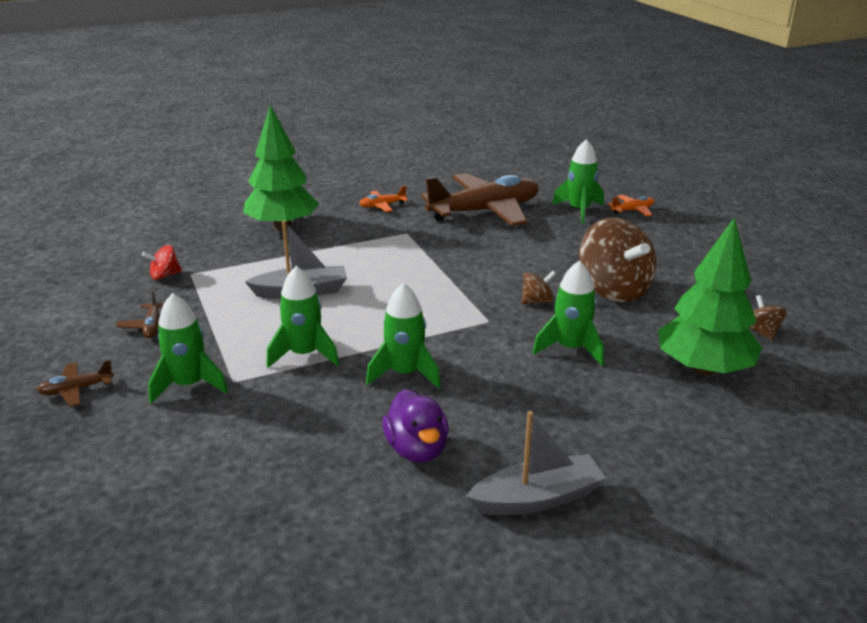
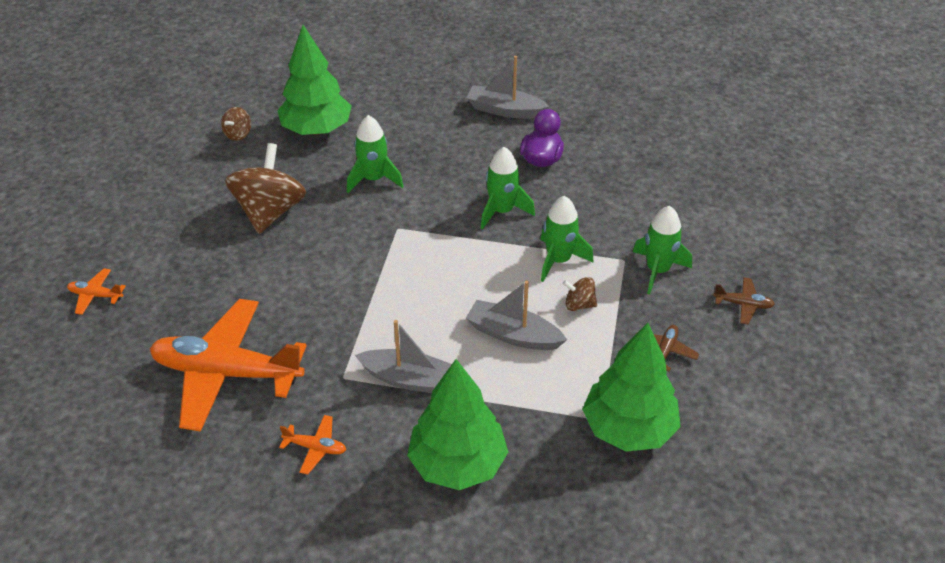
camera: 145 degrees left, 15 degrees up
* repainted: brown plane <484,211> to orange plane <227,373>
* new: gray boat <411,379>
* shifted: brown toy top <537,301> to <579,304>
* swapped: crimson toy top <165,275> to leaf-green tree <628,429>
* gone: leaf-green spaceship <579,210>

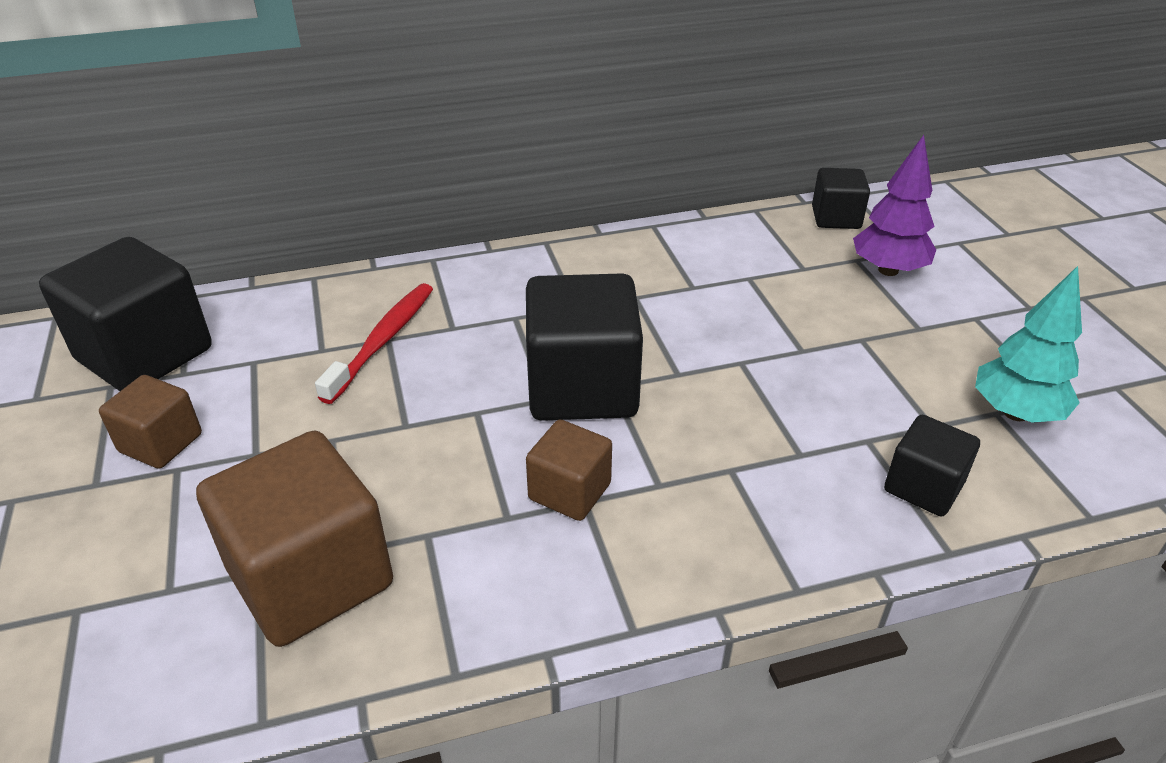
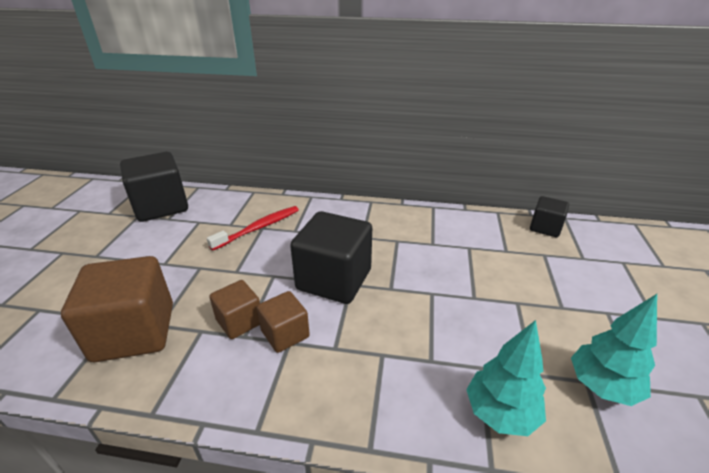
camera: 25 degrees right, 5 degrees down
* shifted: brown block <161,443> to <239,321>
* swapped: ebony block <923,487> to teal tree <500,413>
* gone: violet tree <888,270>

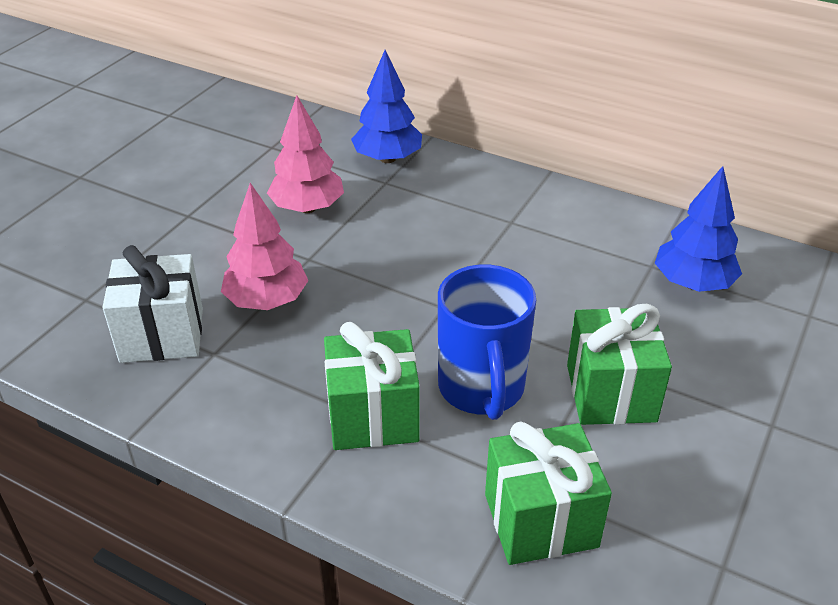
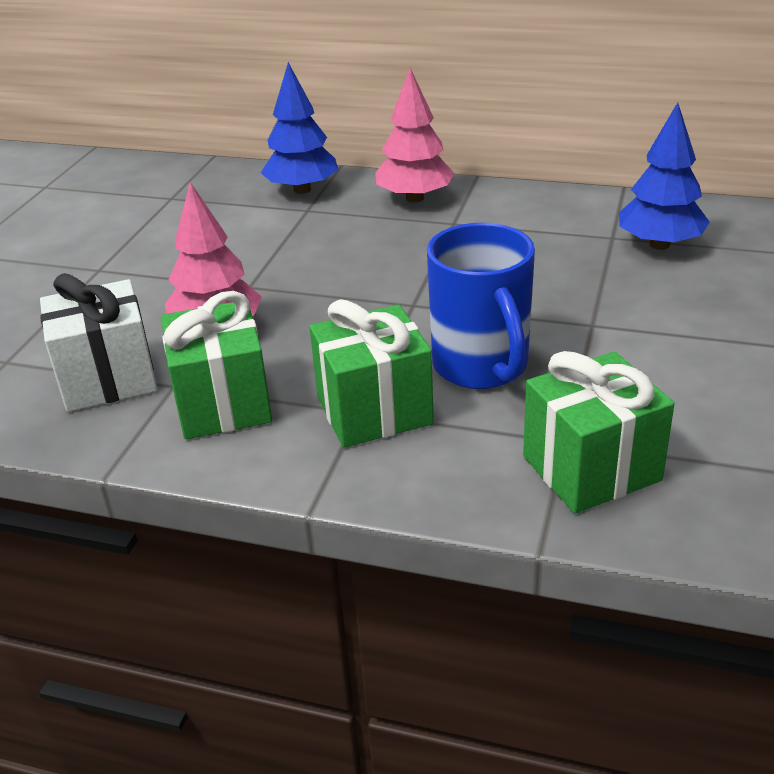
camera: 10 degrees left, 5 degrees down
* shifted: leaf-green gift <611,393> to <223,404>
* shifted: rosy tree <307,208> to <414,198>

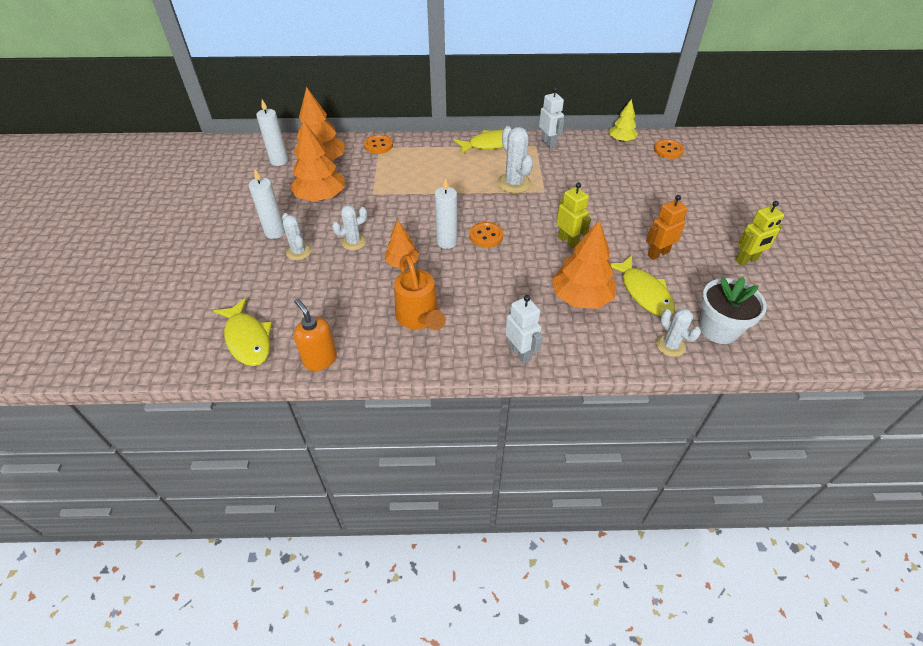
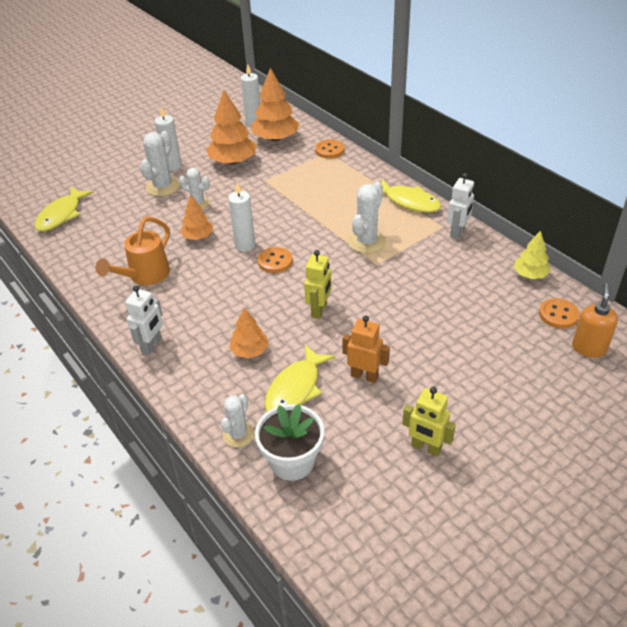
camera: 55 degrees right, 5 degrees down
* scaled: white cactus <299,252> = <163,187> x1.52
* scaled: orange tree <581,297> = <250,351> x0.58
* shifted: orange pump bottle <320,359> to <589,348>

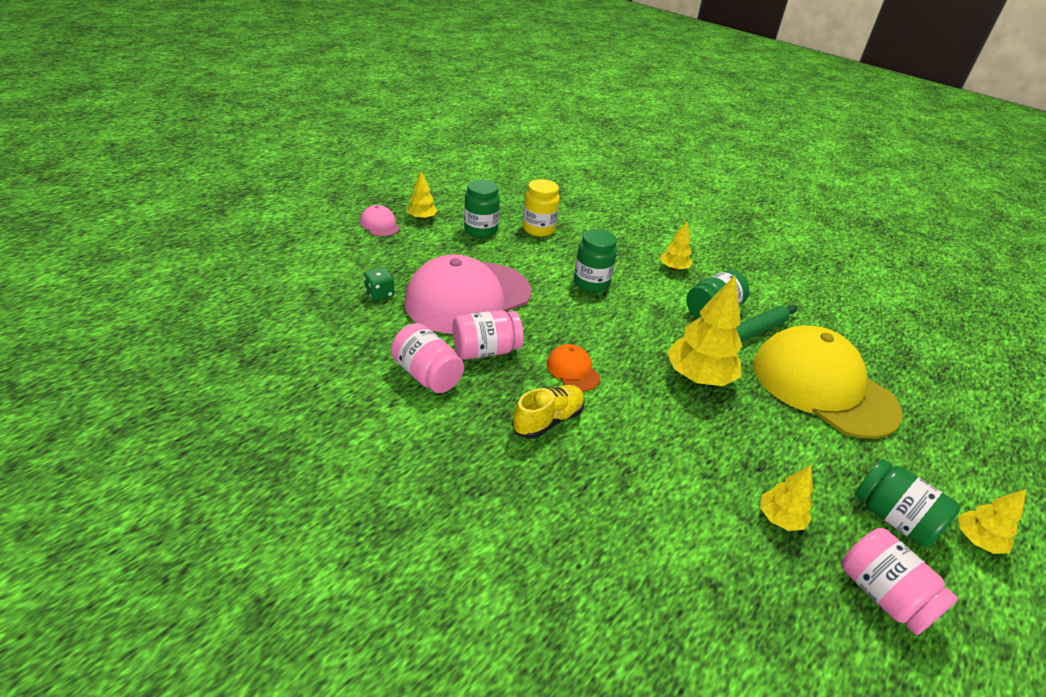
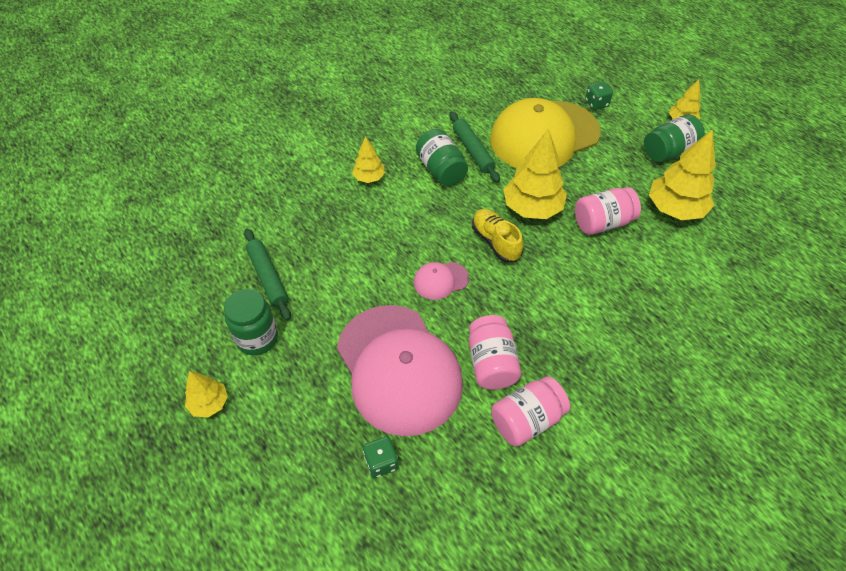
camera: 75 degrees left, 15 degrees up
* swapped: bright yellow preserve jar <538,229> to leaf-green pastry roller <268,277>
* shifted: rosy cap <380,224> to <440,280>
* shifted: bright yellow shoe <548,420> to <495,242>
* shifted: rosy preserve jar <882,595> to <602,223>
* new: leaf-green die <596,104>
* scaled: bright yellow tree <780,518> = <675,209> x1.83
* gone: orange cap <573,370>
* gone: leaf-green preserve jar <591,283>

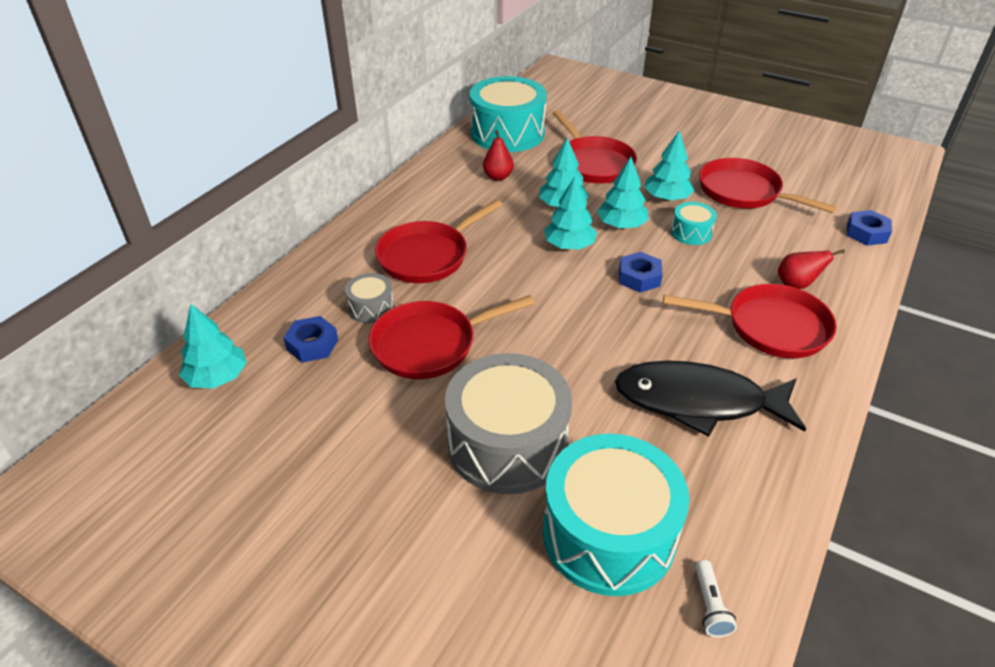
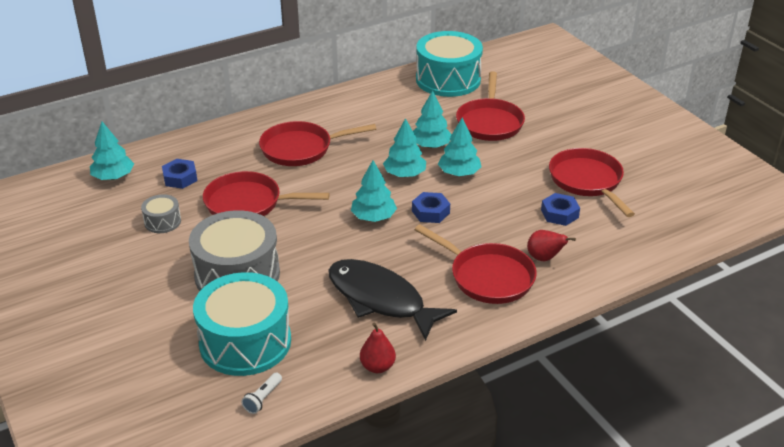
camera: 30 degrees right, 5 degrees down
* shifted: gray snare drum <371,307> to <162,222>
* shifted: teal tree <666,198> to <373,217>
* shifted: crimson pear <498,177> to <377,366>
* shifted: cobalt hexagon nut <866,233> to <559,214>
* gone: teal snare drum <691,232>

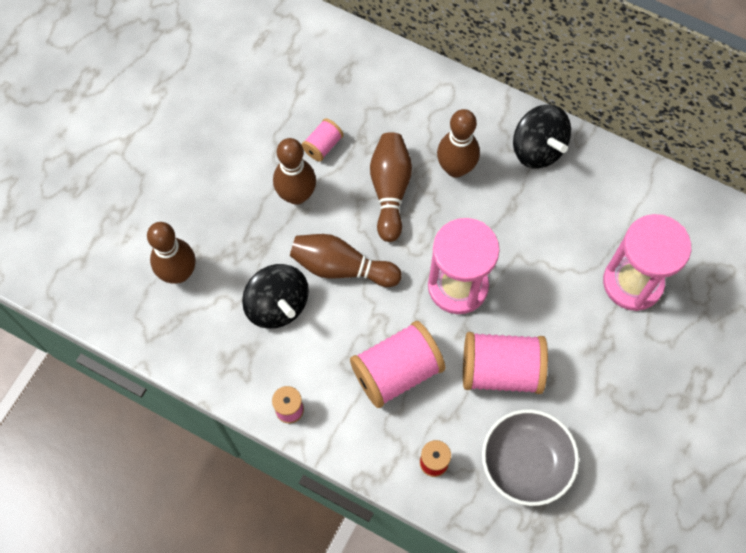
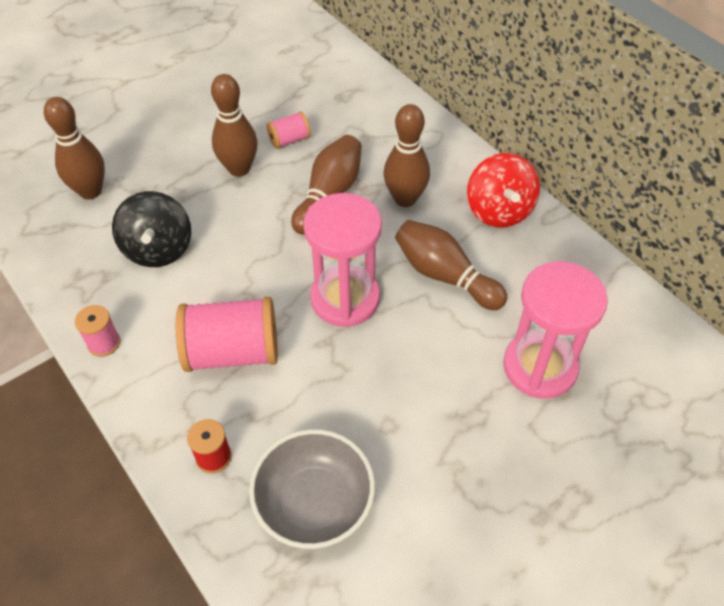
camera: 25 degrees right, 15 degrees down
* shifted: brown tenpin <341,267> to <445,276>
* repainted: ebony toy top <537,149> to crimson toy top <499,210>
* gone: rosy spool <501,370>

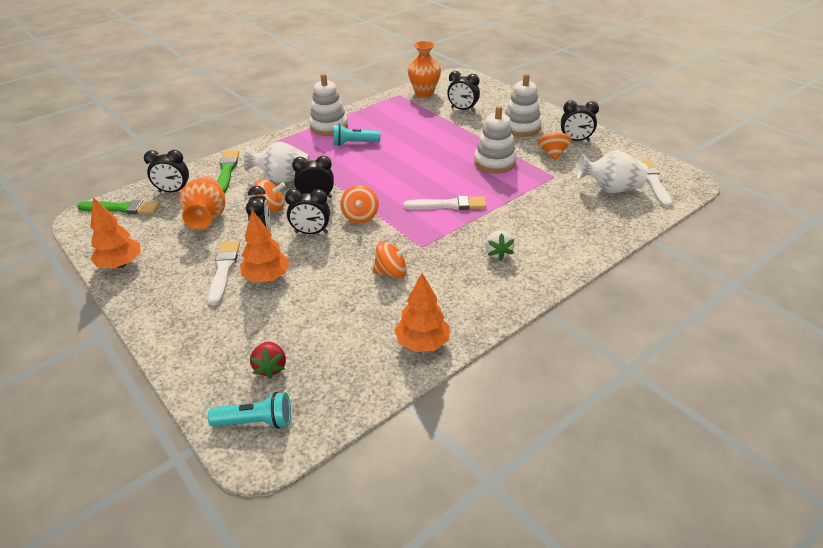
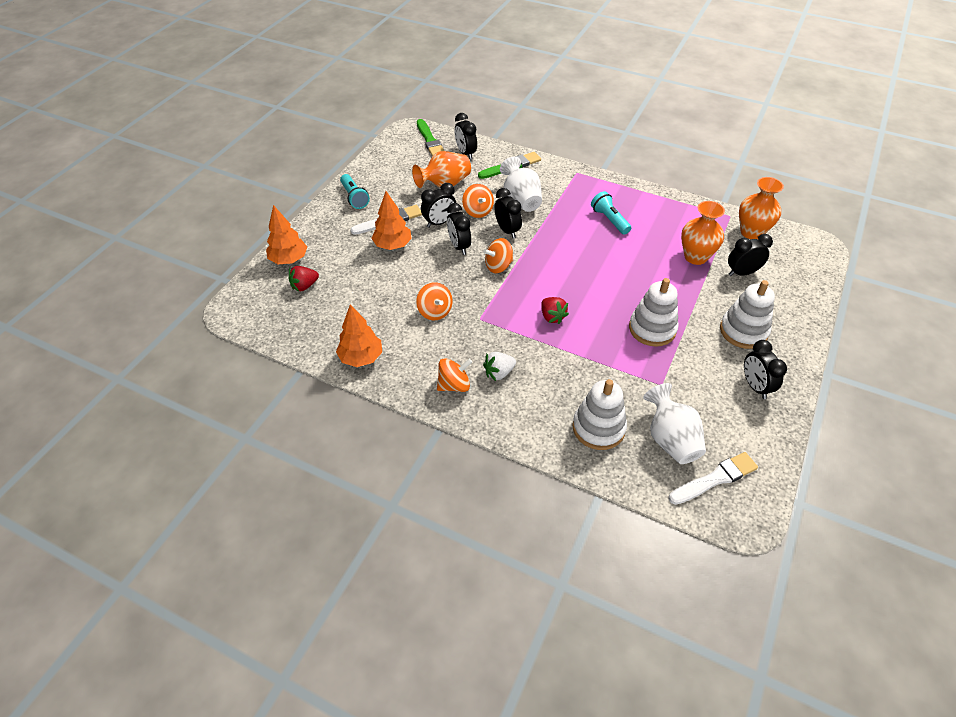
camera: 65 degrees right, 10 degrees up
* shifted: orange tree <121,264> to <289,259>
* shifted: teal flashlight <256,422> to <354,197>
* shifted: orange toy top <552,153> to <454,385>
* swapped: white paintbrush <448,205> to crimson berry <552,317>
* shifted: white ring stacker <329,127> to <598,428>
* new: orange flower vase <695,257>
* rotated: ebony bedside clock <462,109> = <742,273> 75 degrees clockwise

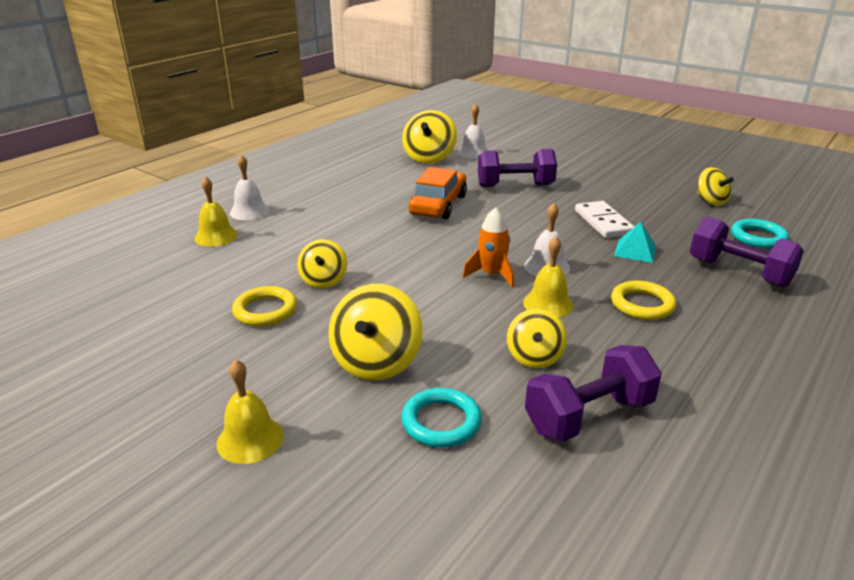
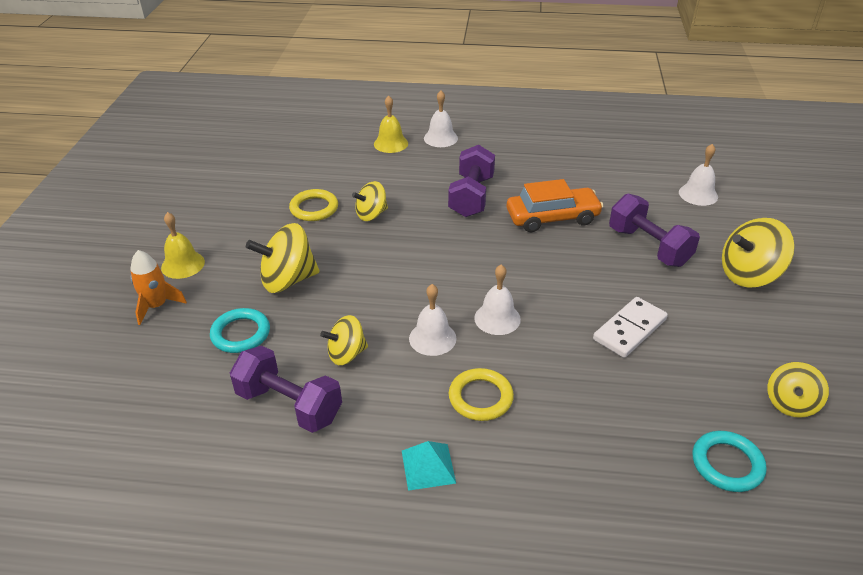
camera: 60 degrees right, 10 degrees up
* shifted: orange spaceship <491,275> to <157,306>
* shifted: teal pyramid <635,251> to <428,466>
* repainted: bright yellow school bell <548,304> to white school bell <432,338>
* shifted: violet hand weight <739,272> to <471,197>
* shifted: bright yellow toy top <429,158> to <749,275>

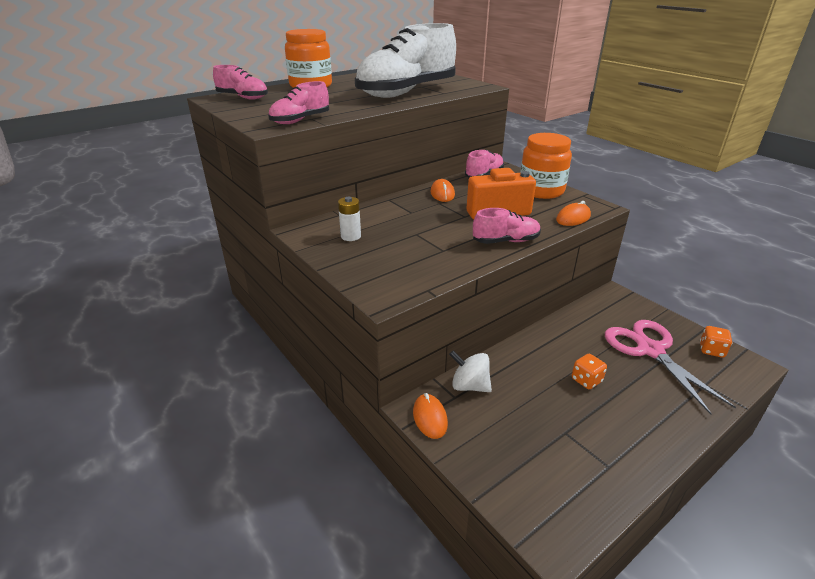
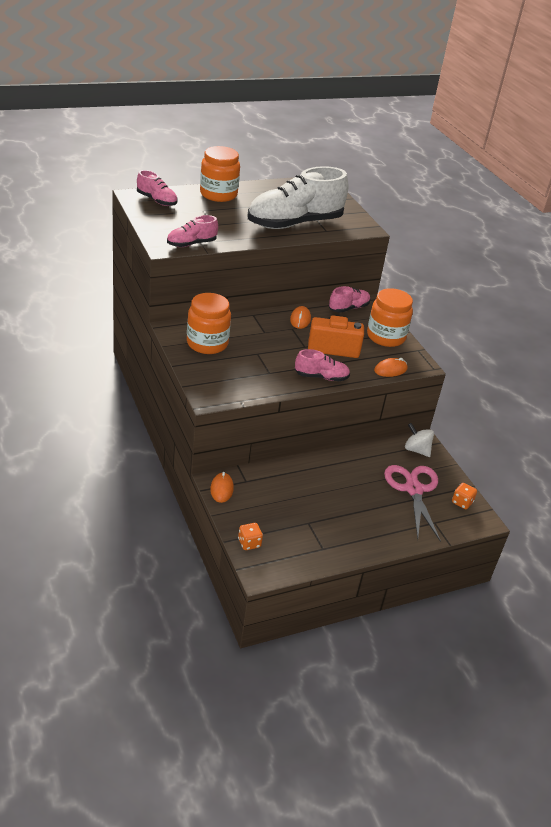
camera: 10 degrees right, 5 degrees up
* swapped: white battery <351,236> to orange preserve jar <207,343>
* shifted: orange die <586,380> to <249,543>
* shifted: white toy top <469,386> to <416,450>

